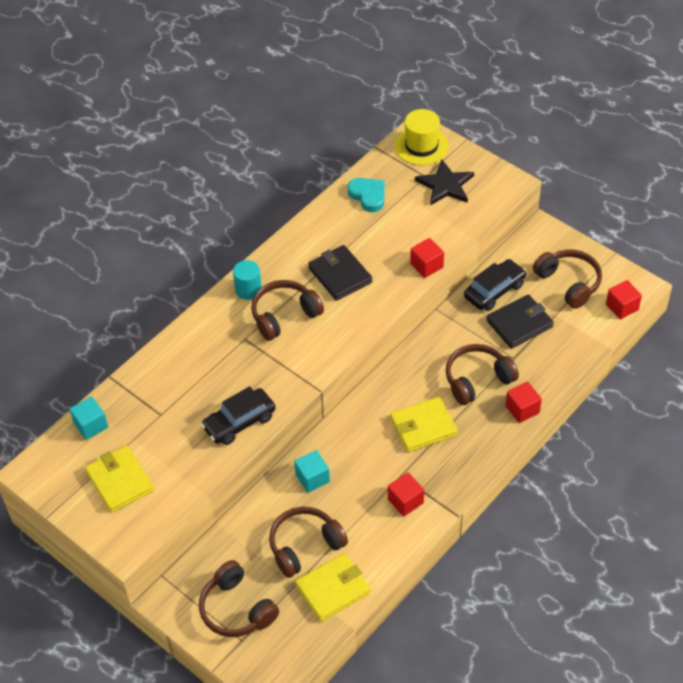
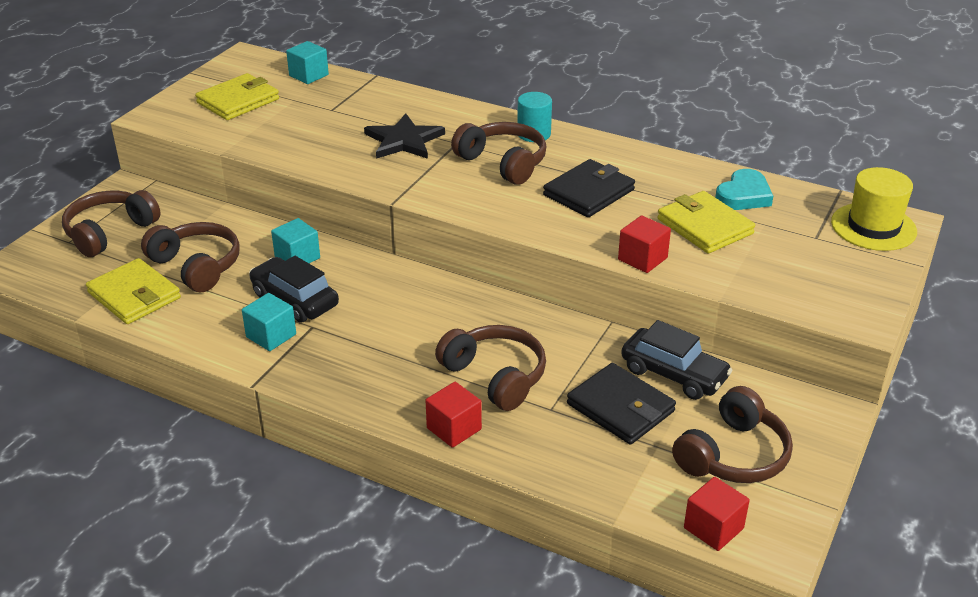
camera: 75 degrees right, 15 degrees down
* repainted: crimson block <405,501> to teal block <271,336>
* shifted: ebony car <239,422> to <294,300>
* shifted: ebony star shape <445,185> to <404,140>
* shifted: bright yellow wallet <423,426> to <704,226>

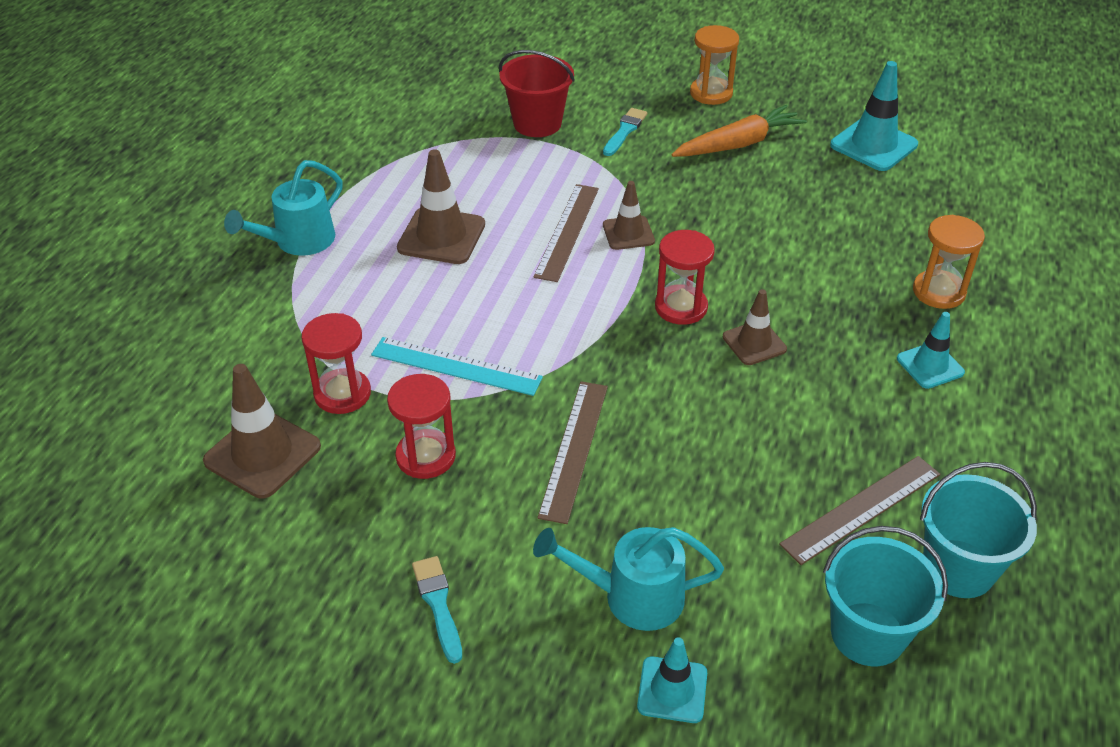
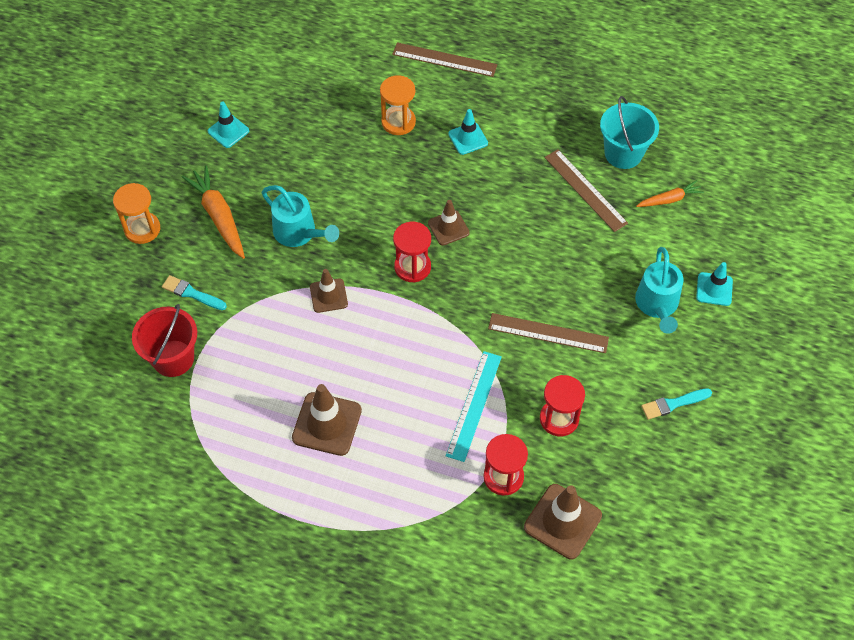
camera: 90 degrees left, 15 degrees up
* scaled: teal road cone <873,145> = <228,131> x0.62
* shifted: teal watering pot <297,242> to <299,233>
* shifted: brown measuring stick <567,231> to <444,59>
* swapped: teal bucket <867,634> to orange toy carrot <669,199>

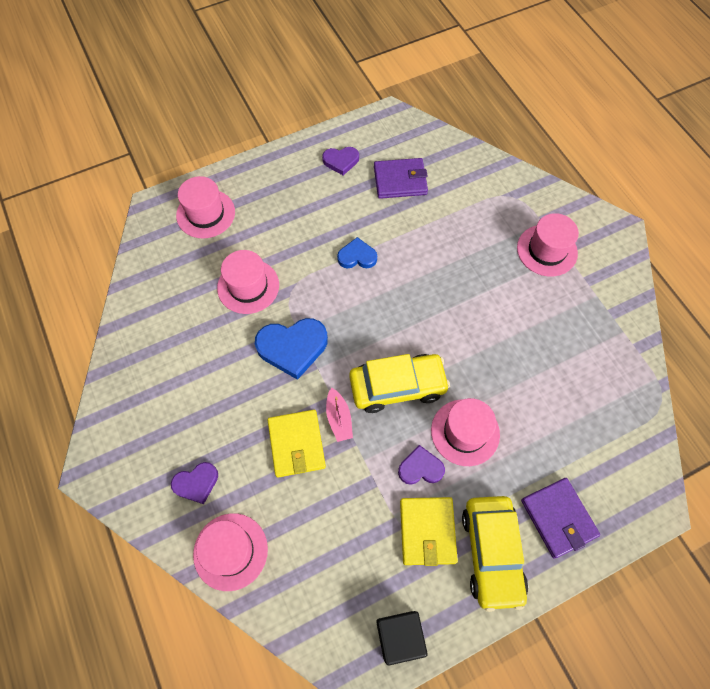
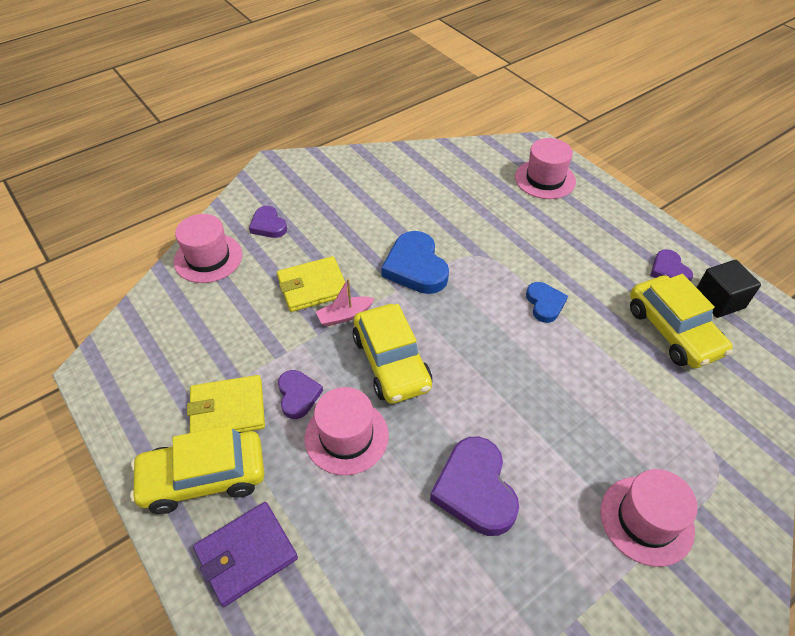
camera: 80 degrees right, 15 degrees down
* new: violet heart <475,489>
* swapped: violet wallet <400,180> to bright yellow car <673,331>
* shifted: ebony block <399,636> to <719,300>
* gone: rosy top hat <248,286>

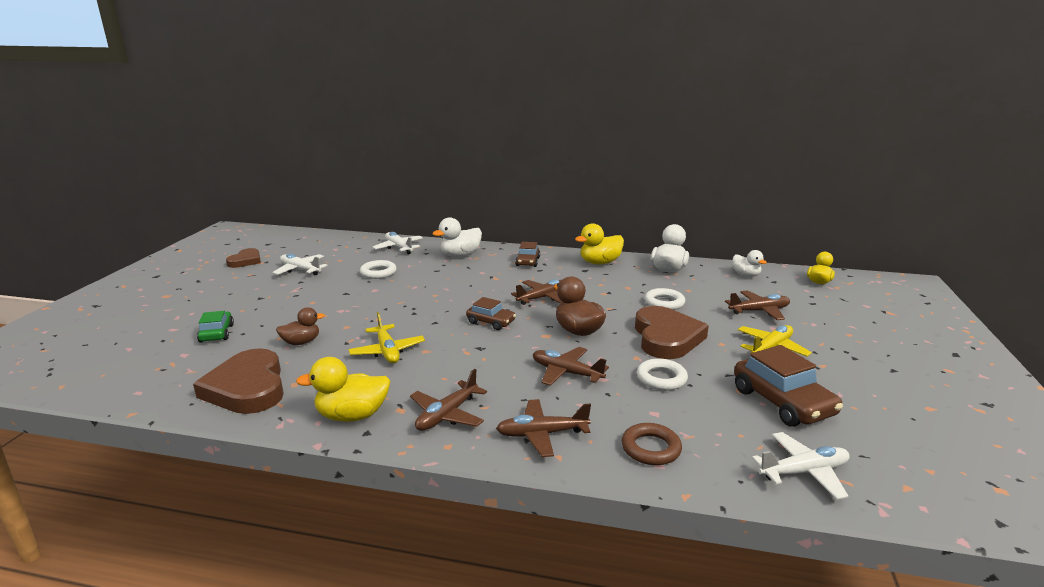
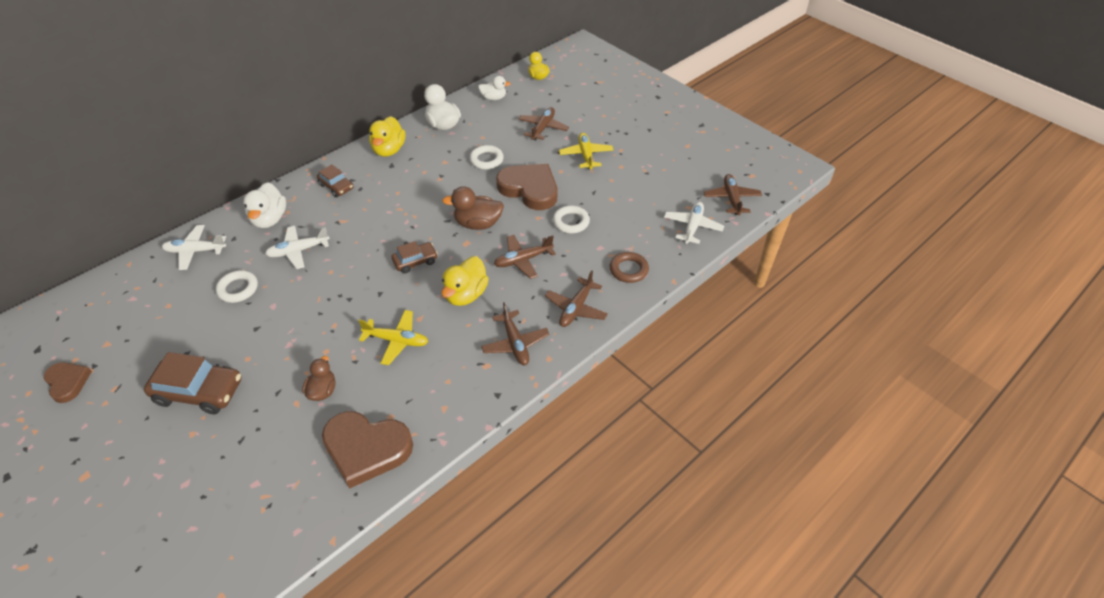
camera: 55 degrees left, 25 degrees up
* shifted: brown car <782,402> to <199,391>
* shifted: white plane <300,270> to <298,251>
* shifted: bright yellow toy duck <352,415> to <466,294>
* shifted: brown plane <543,298> to <731,199>
* gone: leaf-green car <217,333>

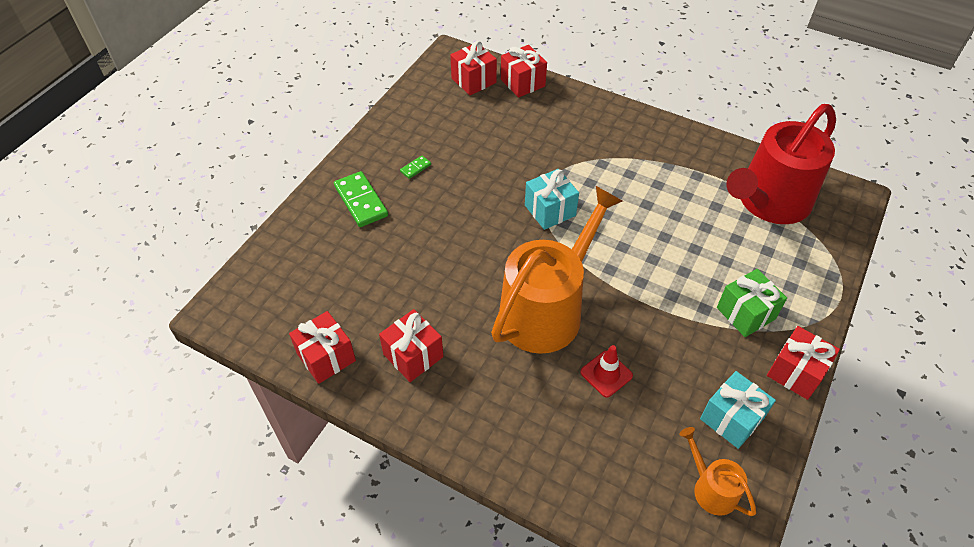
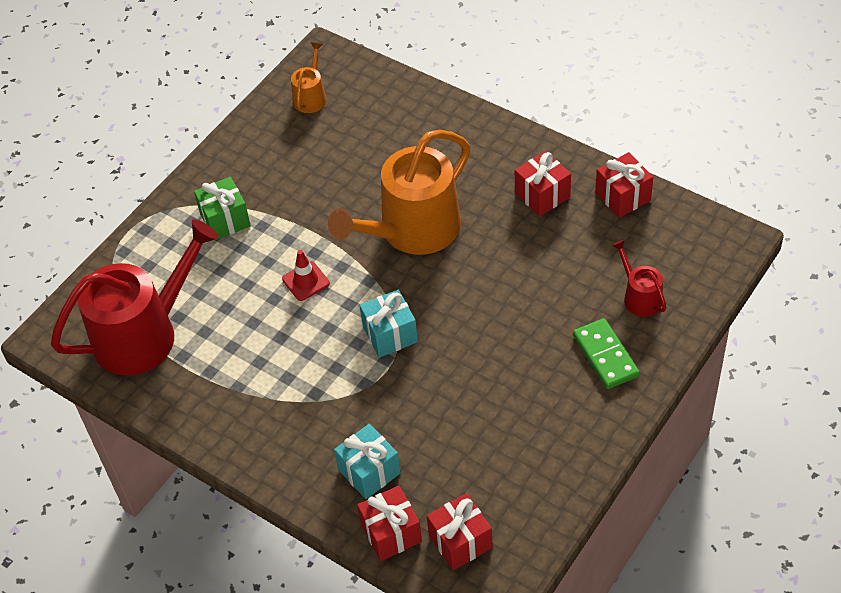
camera: 170 degrees left, 0 degrees up
* shifted: crimson road cone <606,374> to <306,281>
* rotated: orange watering pot <711,488> = <311,97> 135 degrees counterclockwise
* shifted: teal gift <731,419> to <369,471>
* new: crimson watering pot <639,297>
* gone: leaf-green domino tile <415,168>
* gone: crimson gift <796,372>

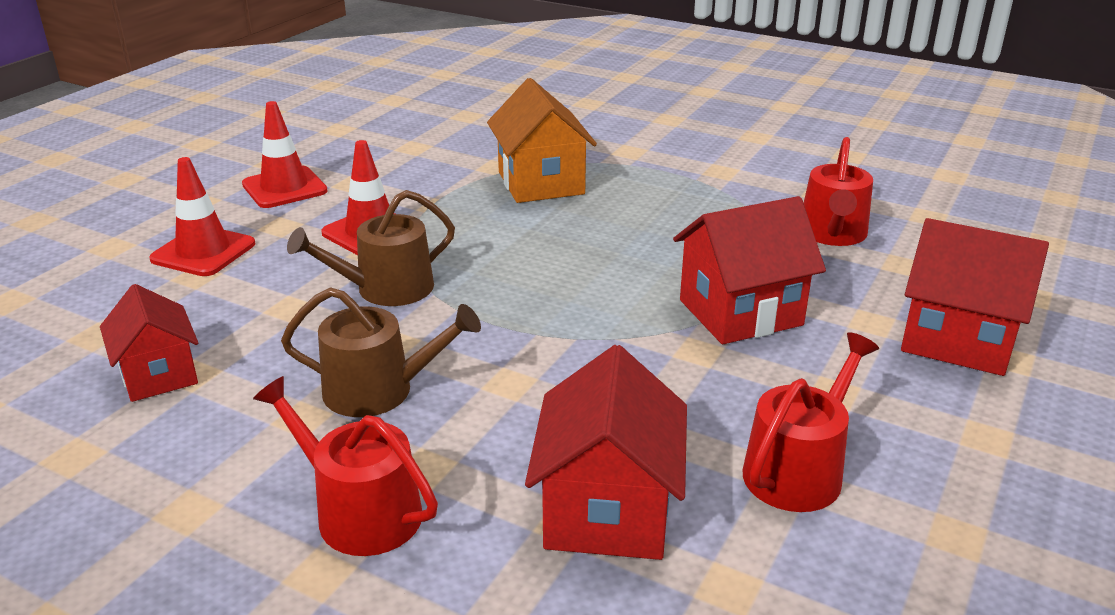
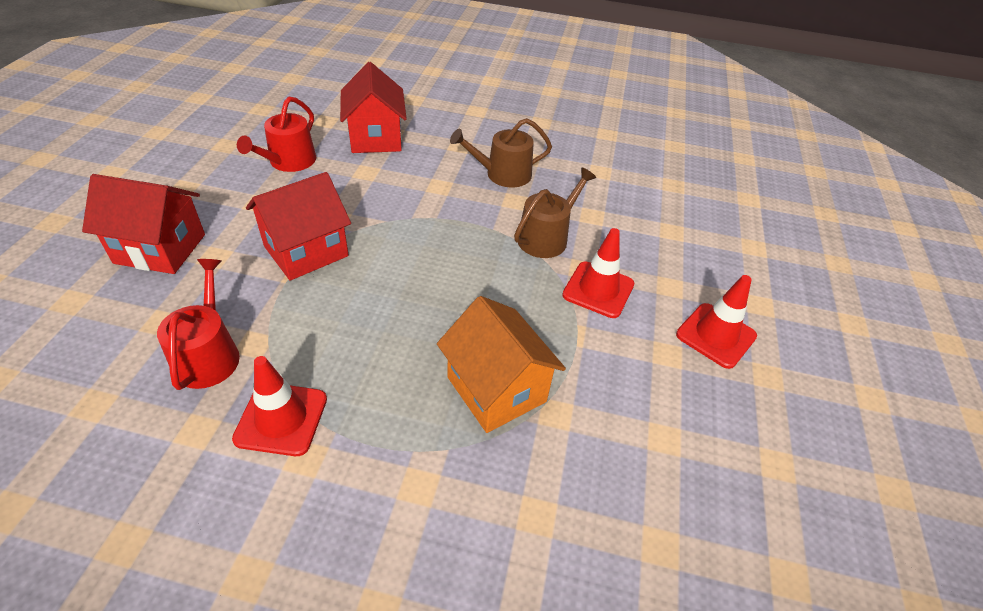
camera: 160 degrees right, 15 degrees up
* shifted: crimson road cone <203,252> to <281,419>
* gone: crimson toy house <159,375>
* gone: crimson watering pot <359,511>

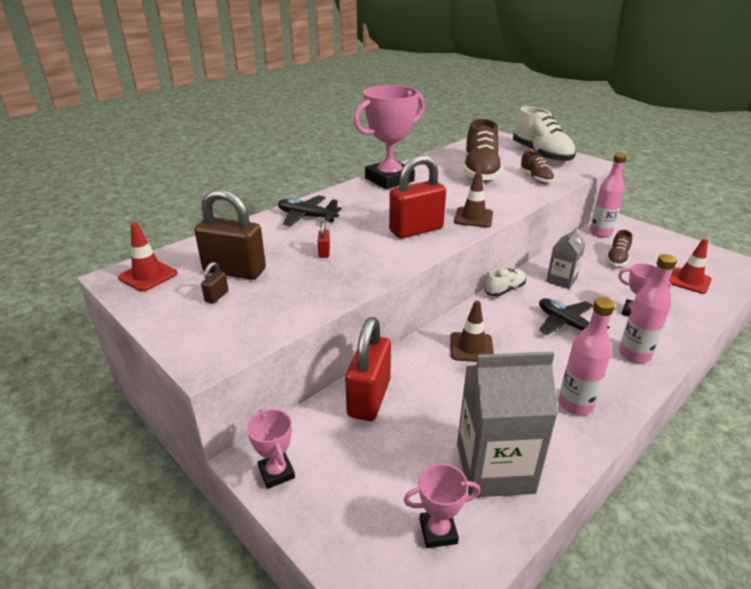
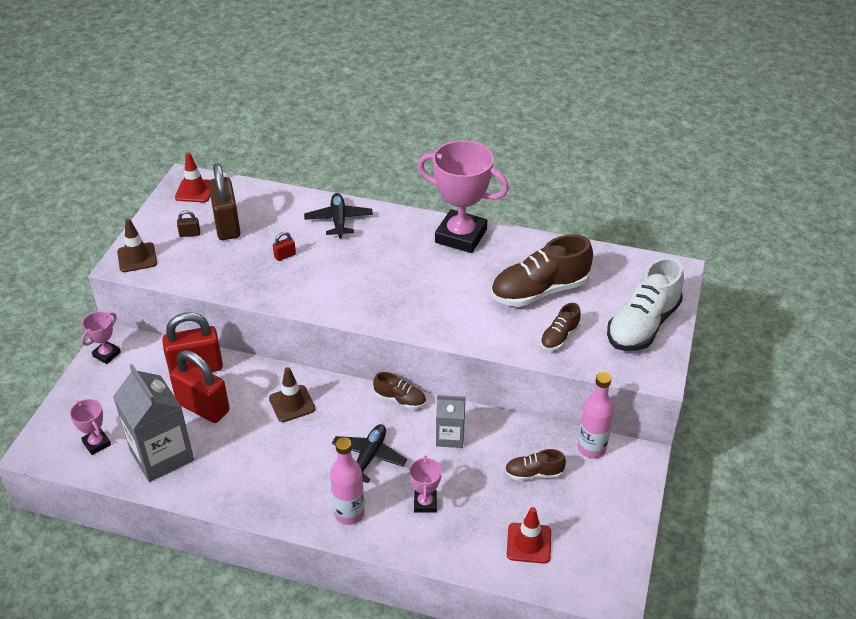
camera: 60 degrees right, 10 degrees up
* shifted: brown road cone <473,217> to <137,257>
* shifted: crimson lock <416,230> to <203,407>
* repainted: white shoe <504,290> to brown shoe <400,400>
* gone: rosy drink bottle <575,404>

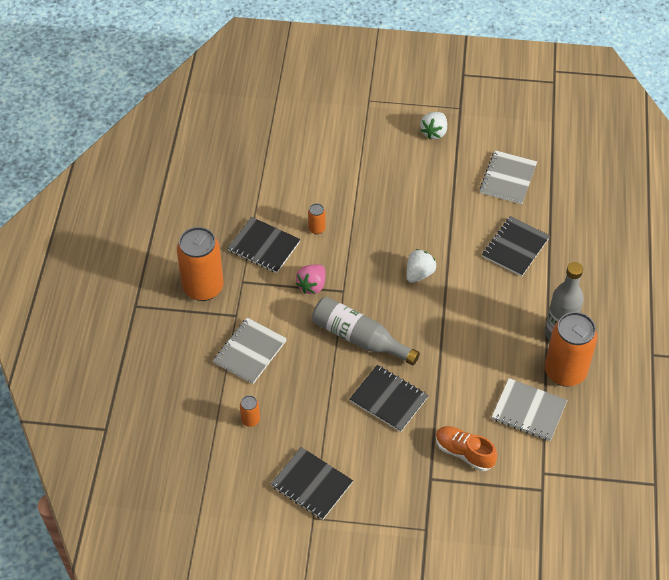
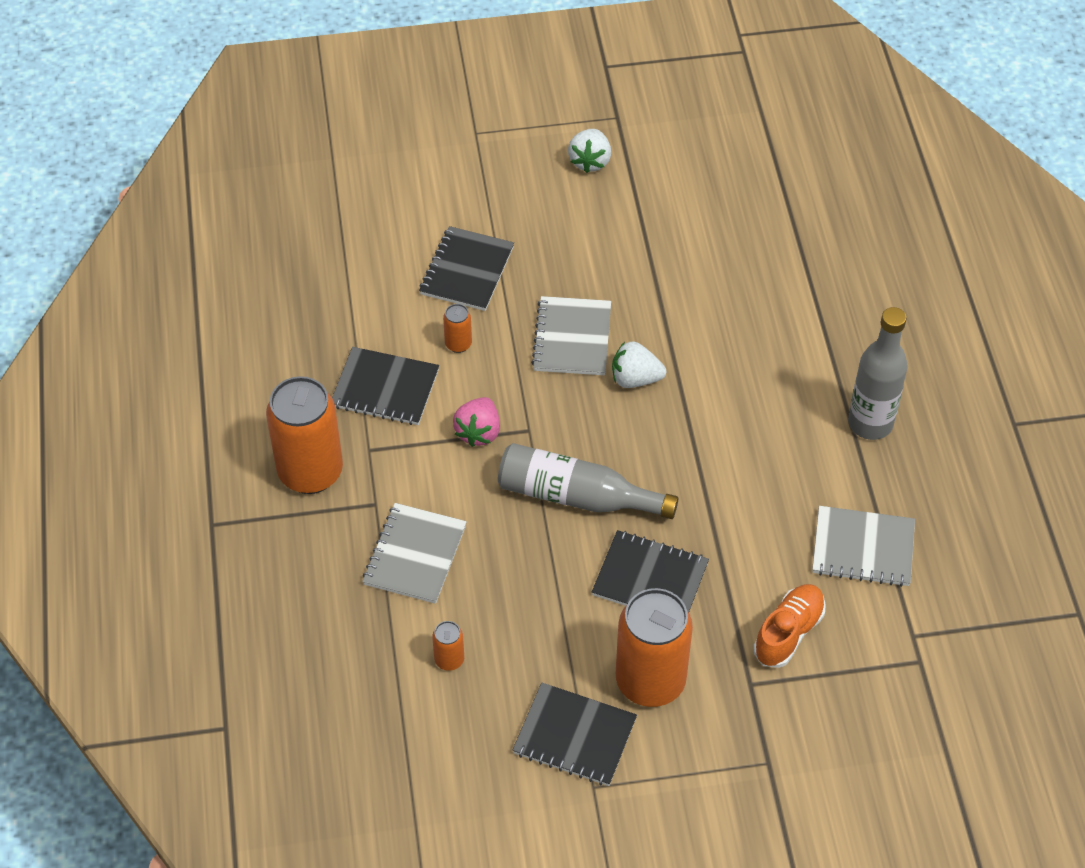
camera: 15 degrees left, 0 degrees up
* shifted: ebony exercise book <515,247> to <467,271>
* shifted: gray exercise book <508,178> to <572,338>
* rotated: white berry <419,274> = <635,379> 105 degrees counterclockwise
* shifted: orange tin <565,372> to <650,681>
* rotated: orange shoe <464,453> = <788,633> 105 degrees clockwise

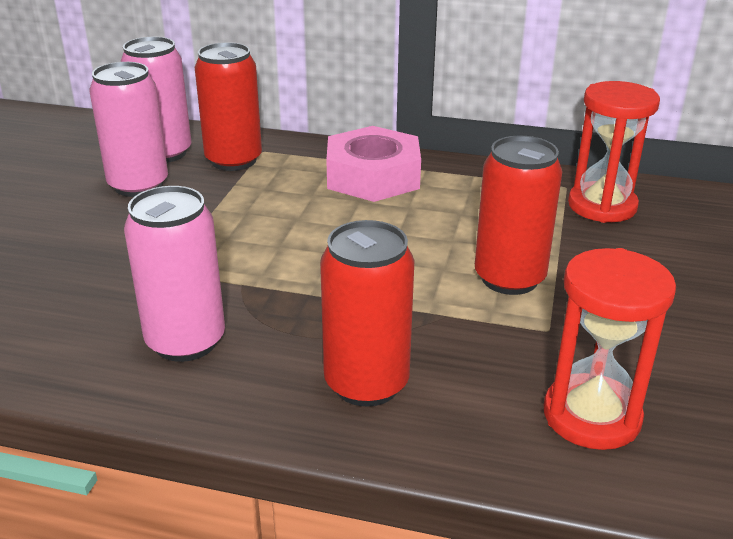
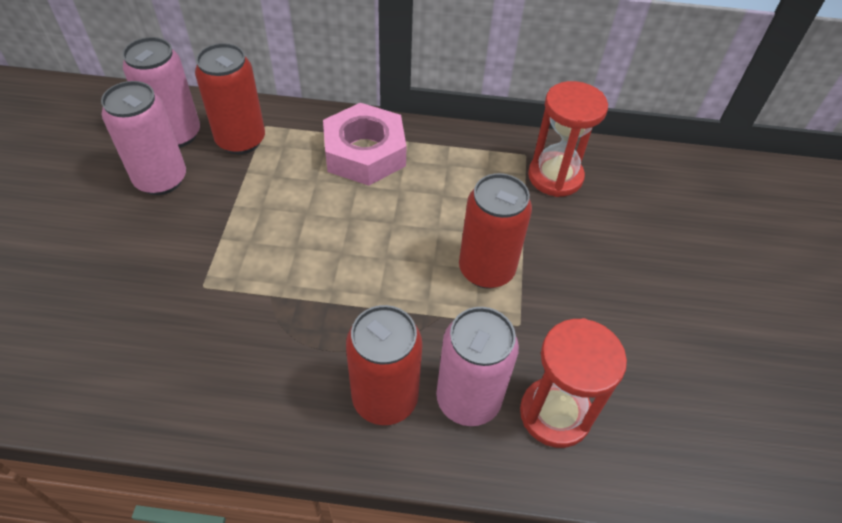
camera: 10 degrees left, 20 degrees up
* shifted: rosy tin <186,341> to <468,399>

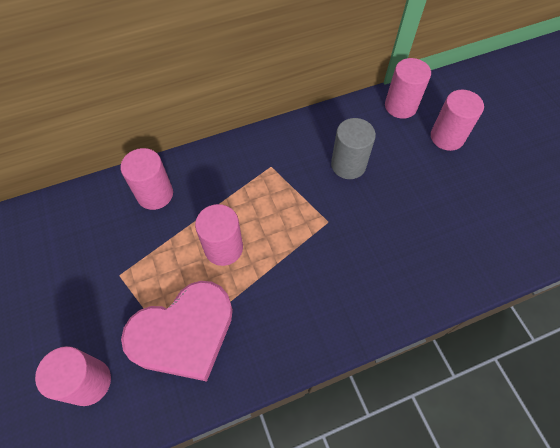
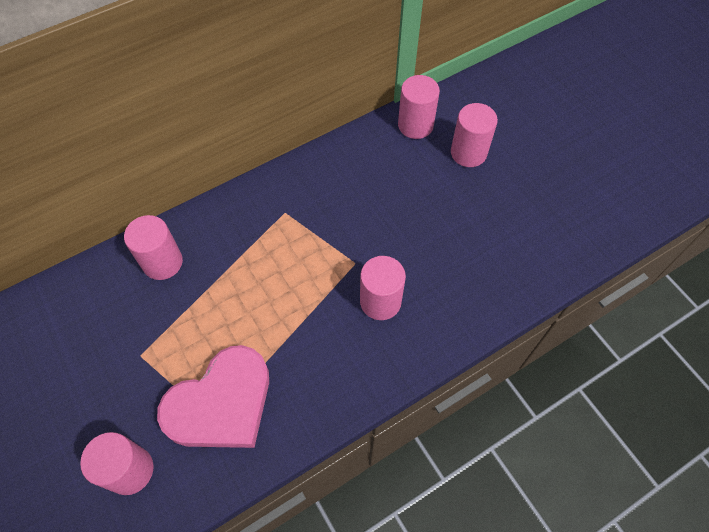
camera: 10 degrees left, 0 degrees up
* shifted: rosy cylinder <223,248> to <380,301>
* gone: gray cylinder <348,165>

